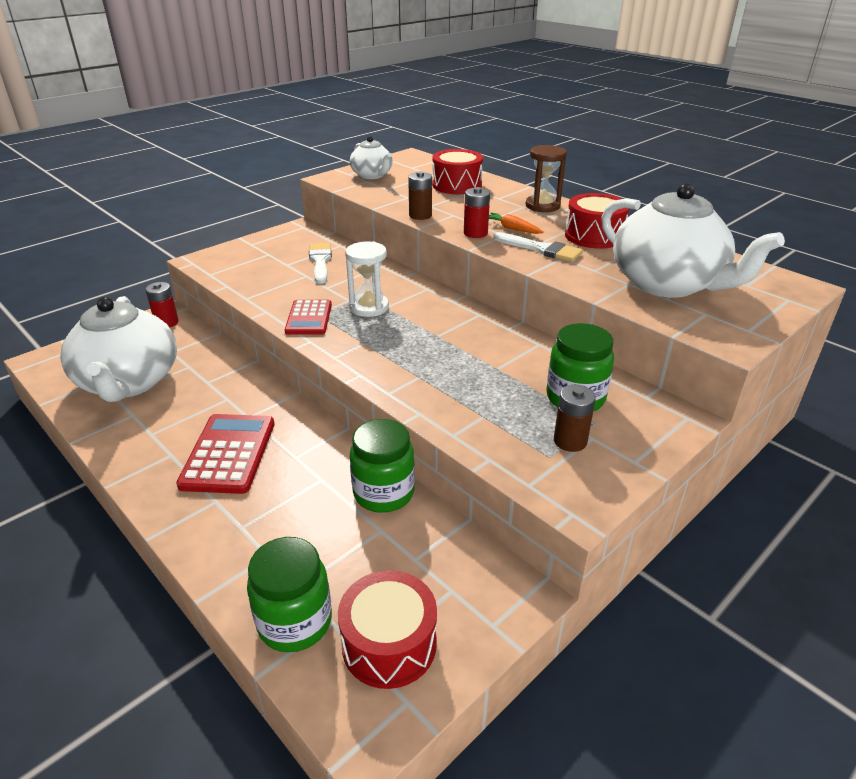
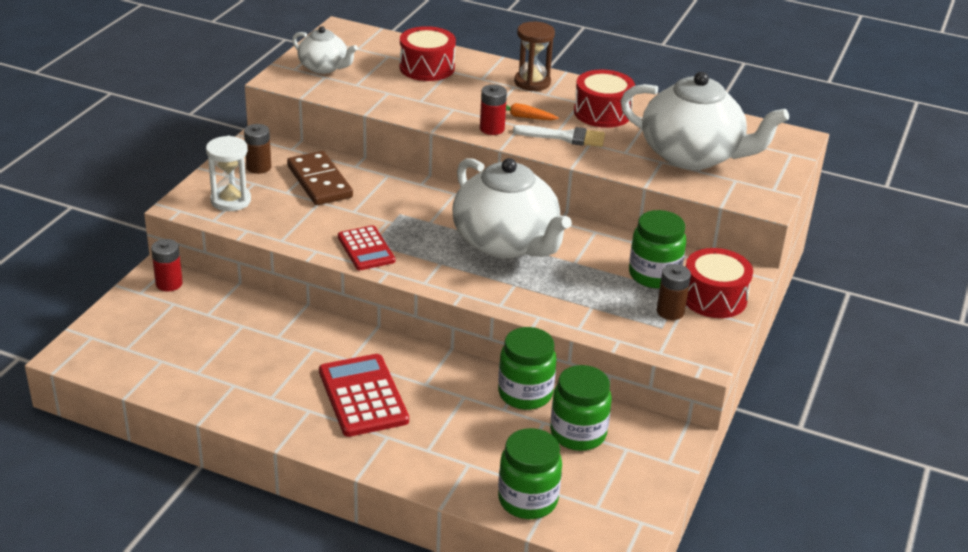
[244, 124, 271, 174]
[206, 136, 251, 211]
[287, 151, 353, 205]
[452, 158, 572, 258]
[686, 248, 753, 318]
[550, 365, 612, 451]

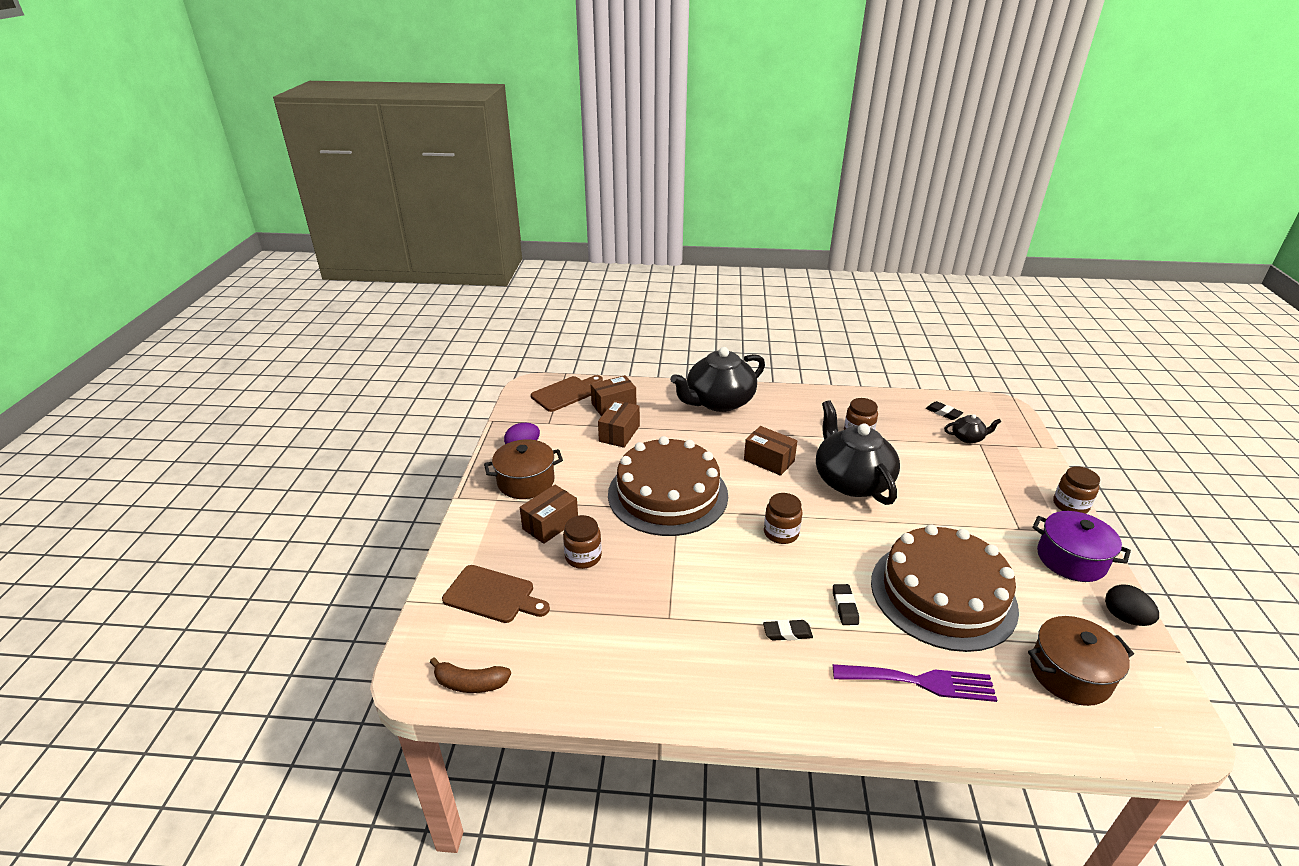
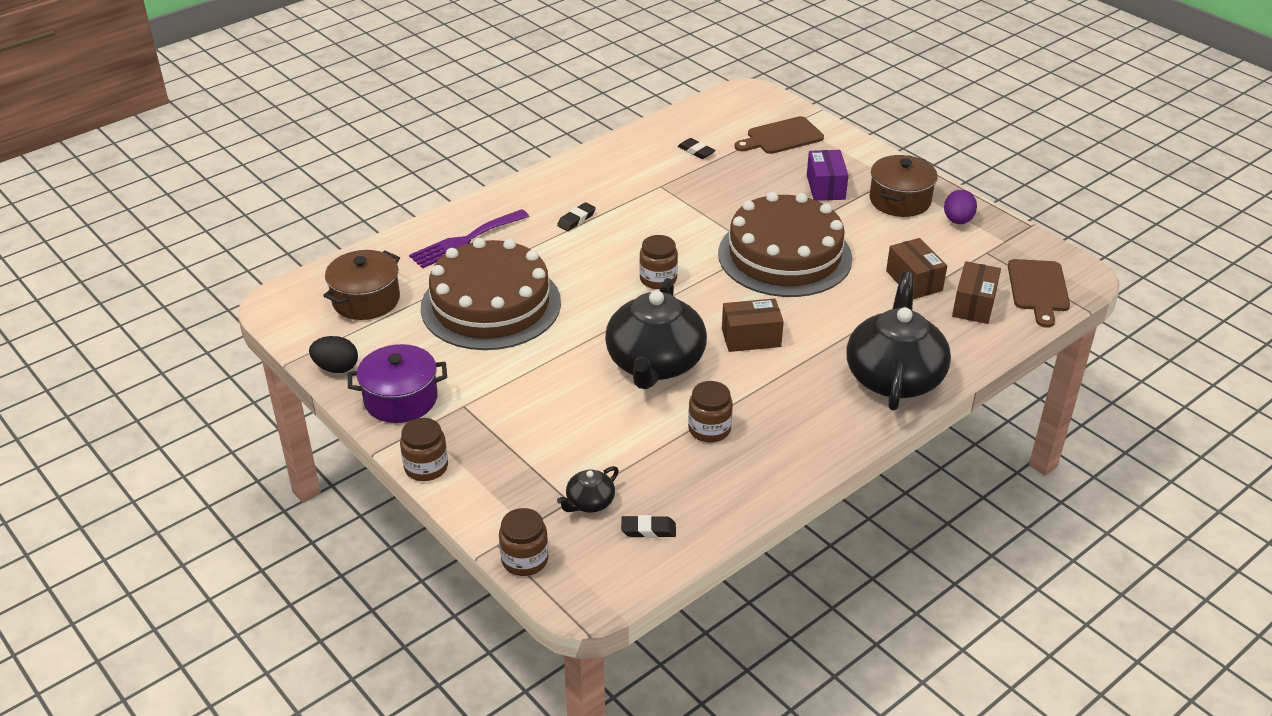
[605, 278, 707, 389]
[807, 150, 849, 201]
[499, 508, 548, 576]
[678, 138, 716, 159]
[430, 657, 511, 693] (first image)

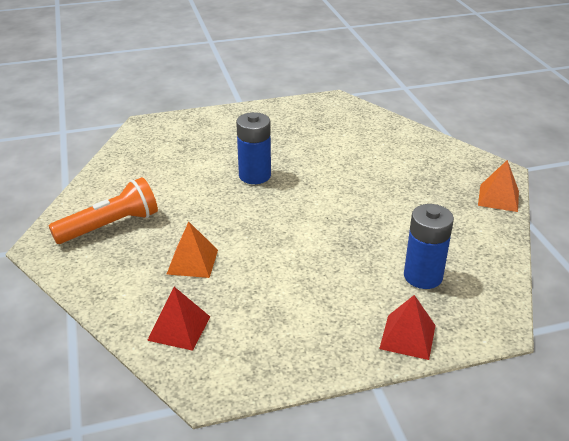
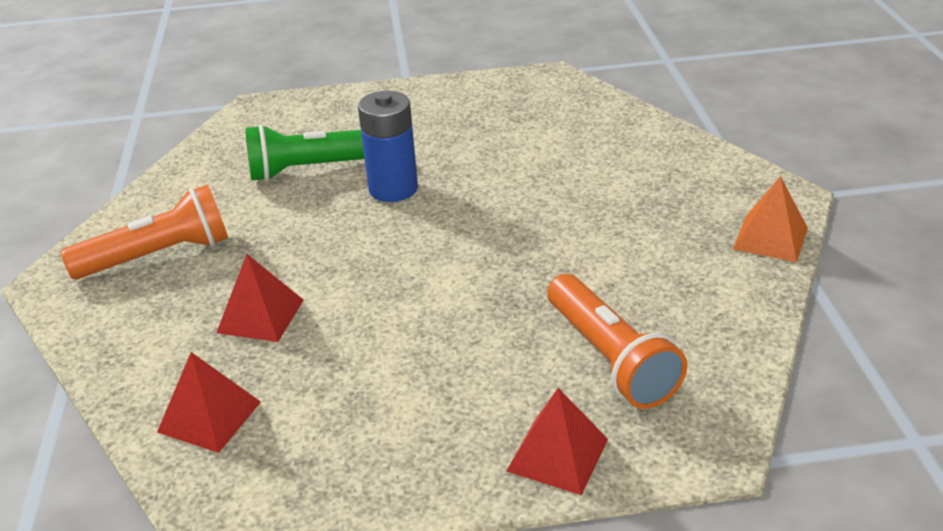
[547, 274, 687, 409]
[216, 254, 304, 342]
[245, 124, 364, 181]

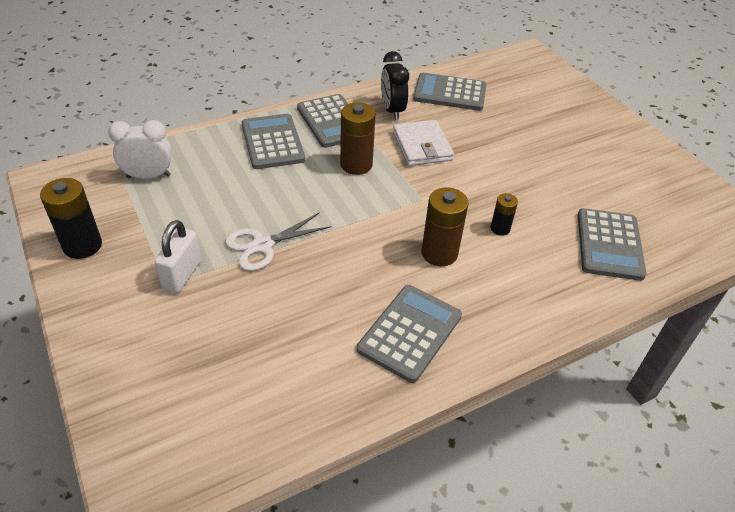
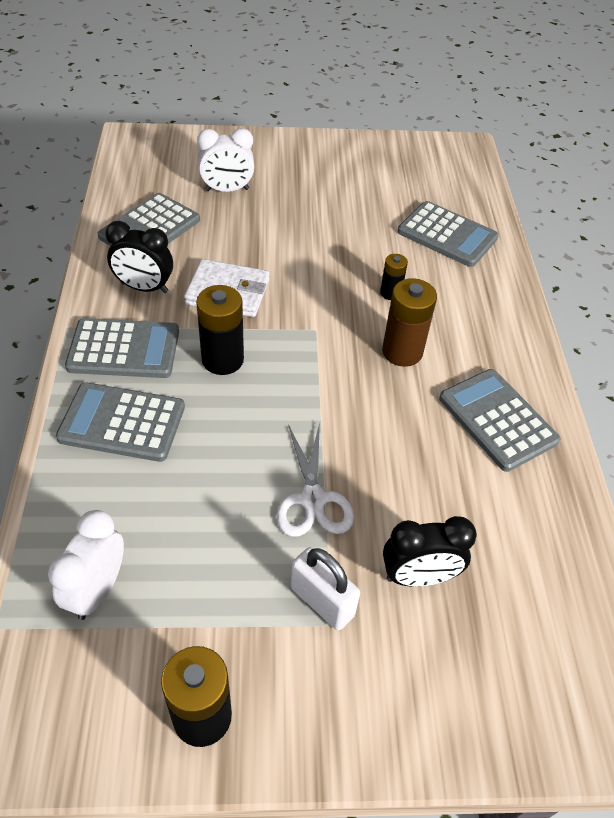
[196, 285, 244, 375]
[197, 128, 254, 192]
[383, 516, 477, 587]

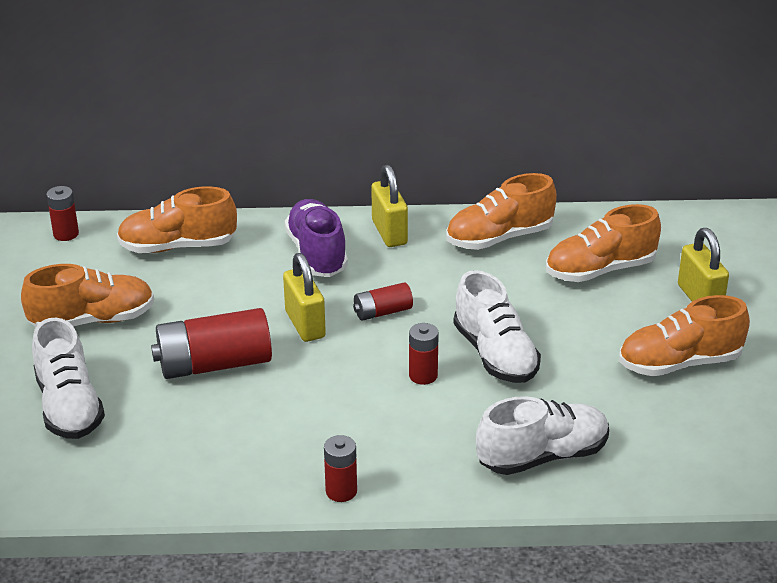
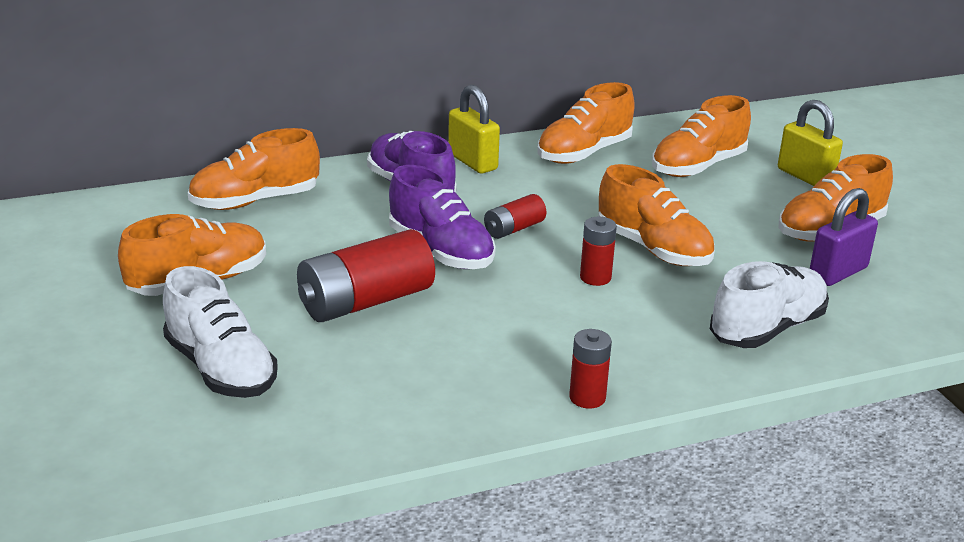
[47, 186, 79, 241] (first image)
[389, 165, 496, 269]
[598, 164, 715, 266]
[810, 188, 878, 286]

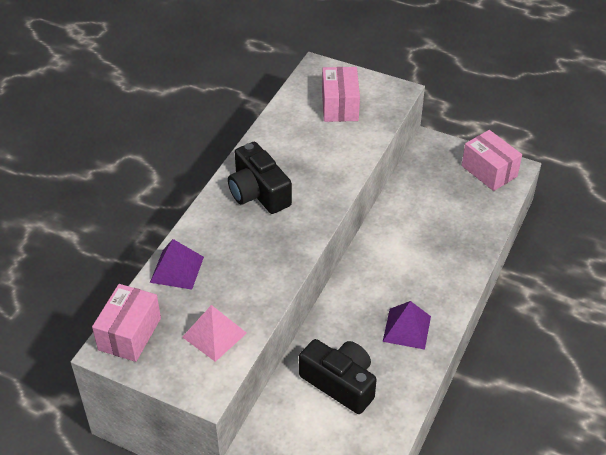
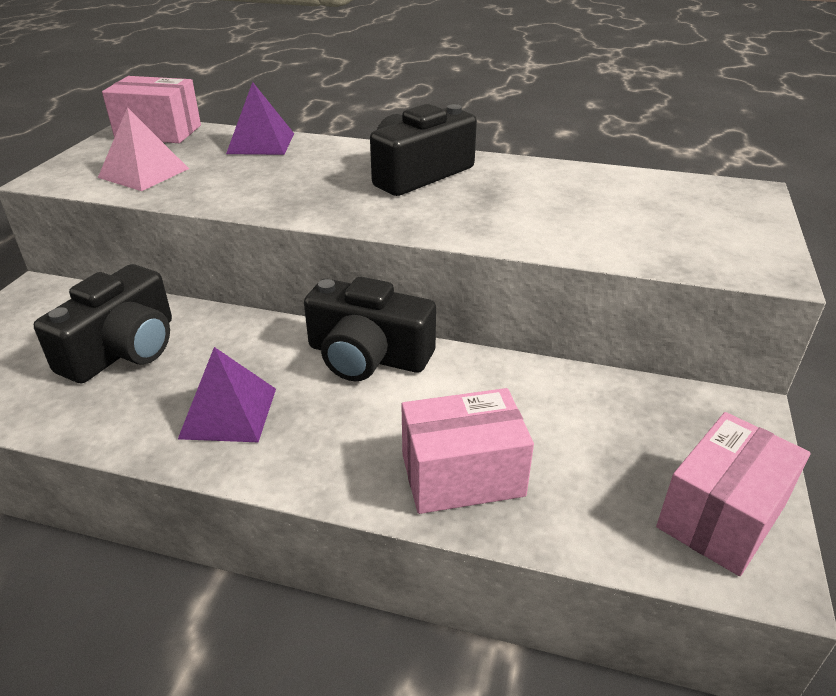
[401, 388, 534, 514]
[304, 277, 436, 381]

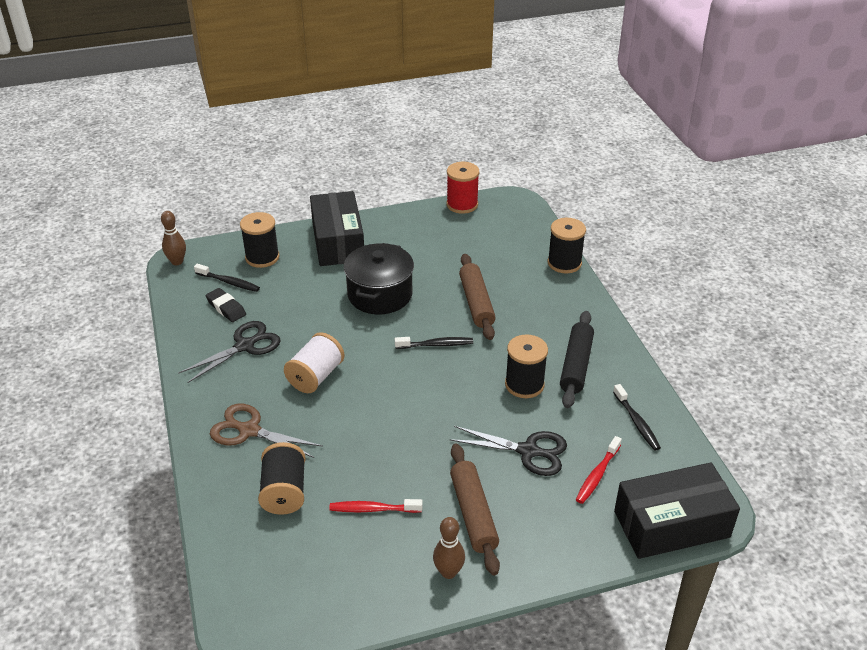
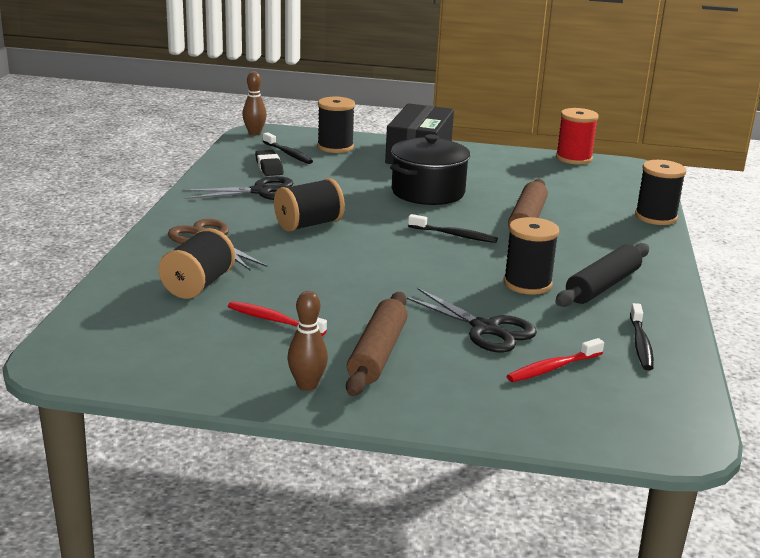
[274, 178, 345, 232]
[614, 462, 740, 559] (first image)

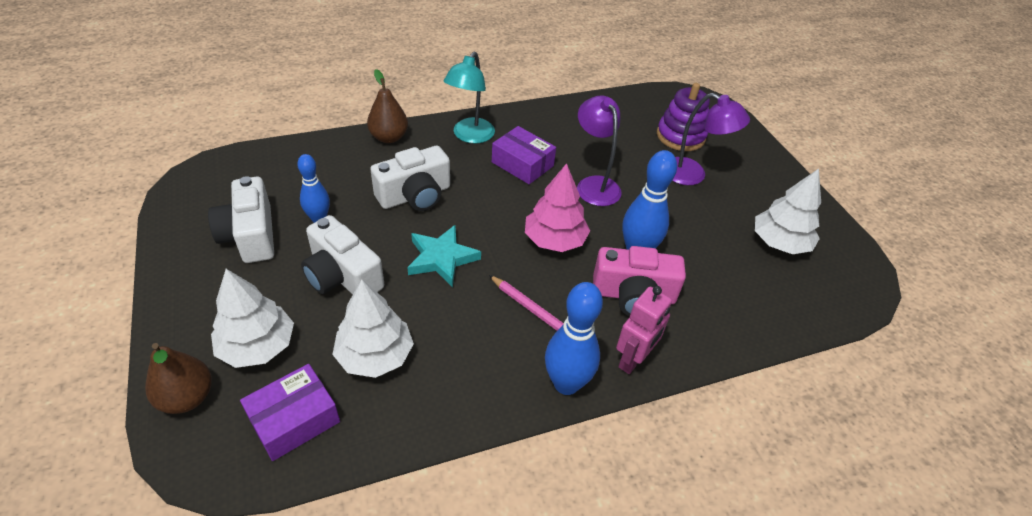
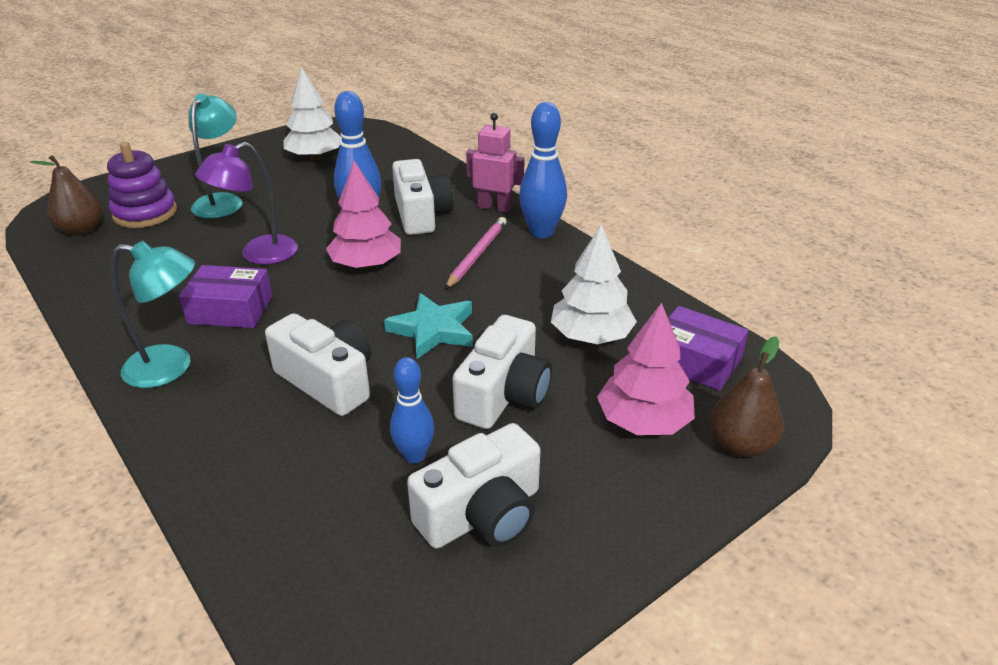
[30, 155, 102, 236]
[188, 93, 243, 218]
[179, 265, 272, 328]
[392, 159, 453, 235]
[597, 303, 695, 435]

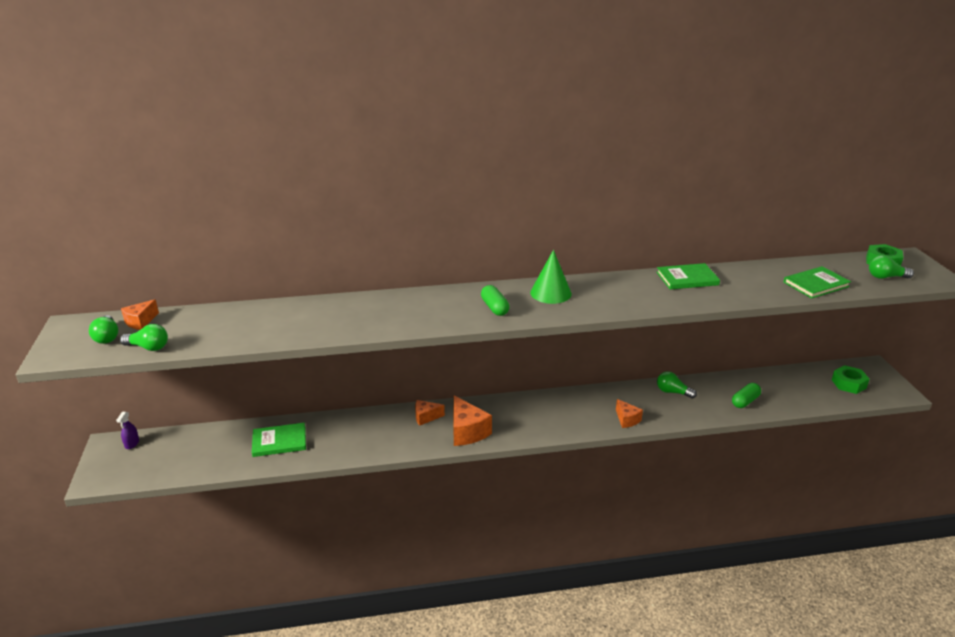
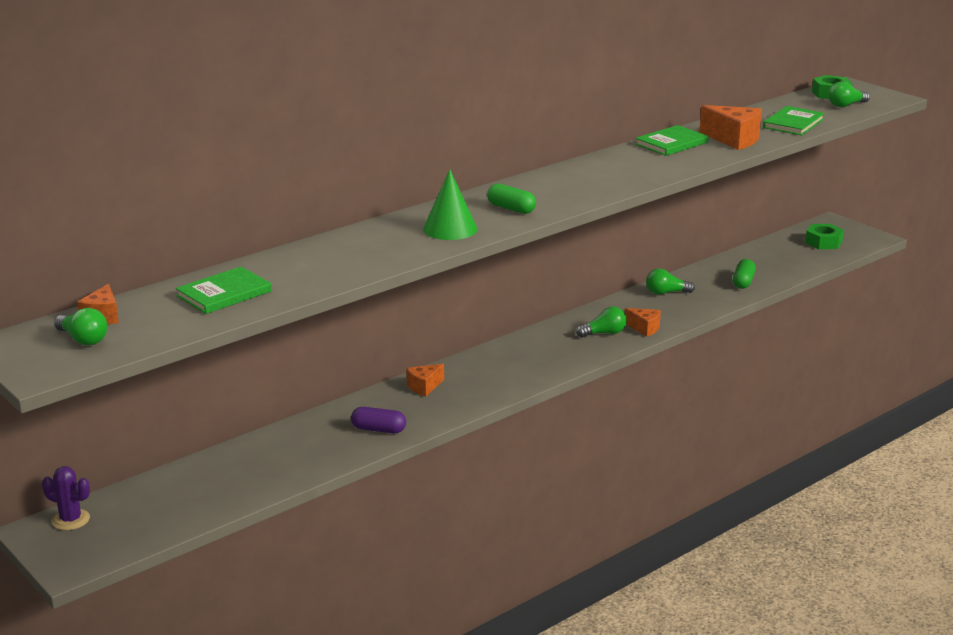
[423, 169, 477, 240]
[576, 307, 627, 338]
[699, 105, 762, 150]
[42, 466, 90, 530]
[176, 267, 272, 314]
[351, 407, 406, 433]

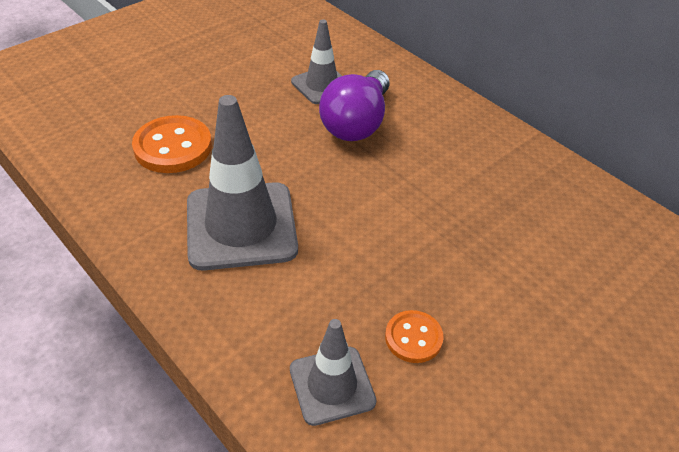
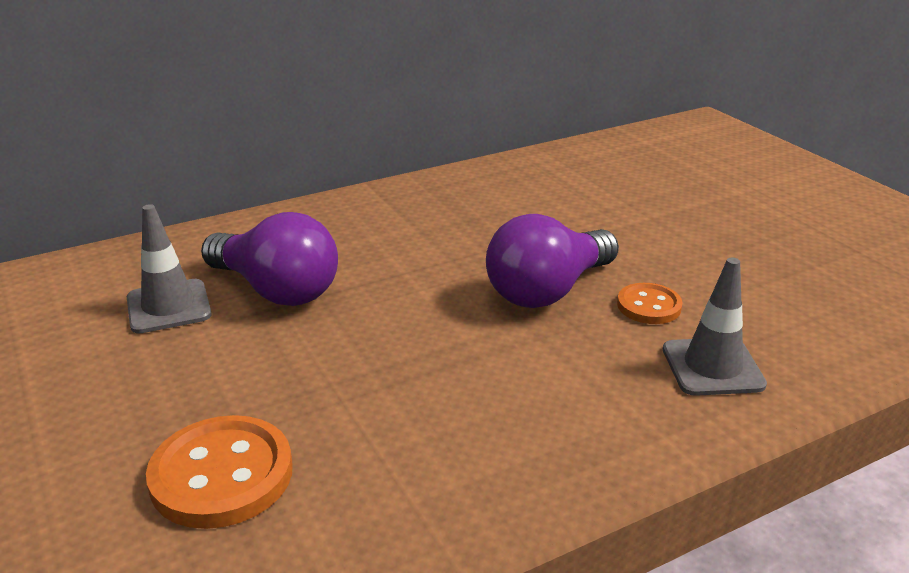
[187, 95, 298, 271] (first image)
[486, 214, 619, 308]

